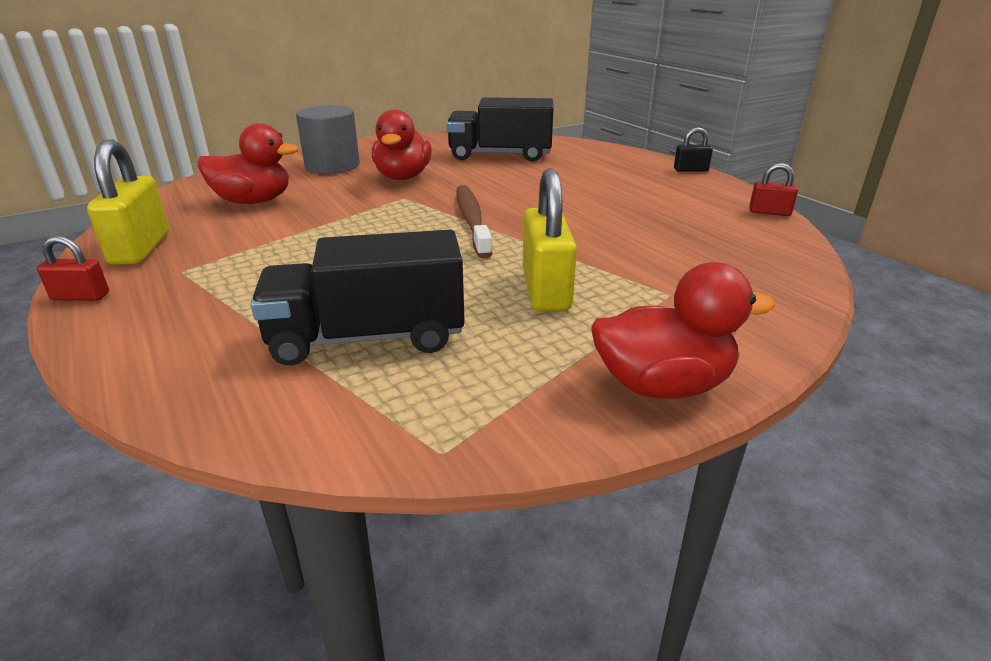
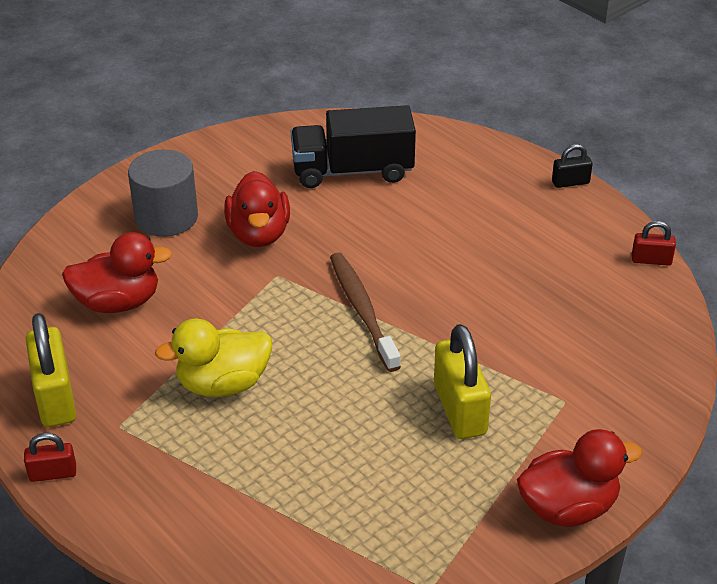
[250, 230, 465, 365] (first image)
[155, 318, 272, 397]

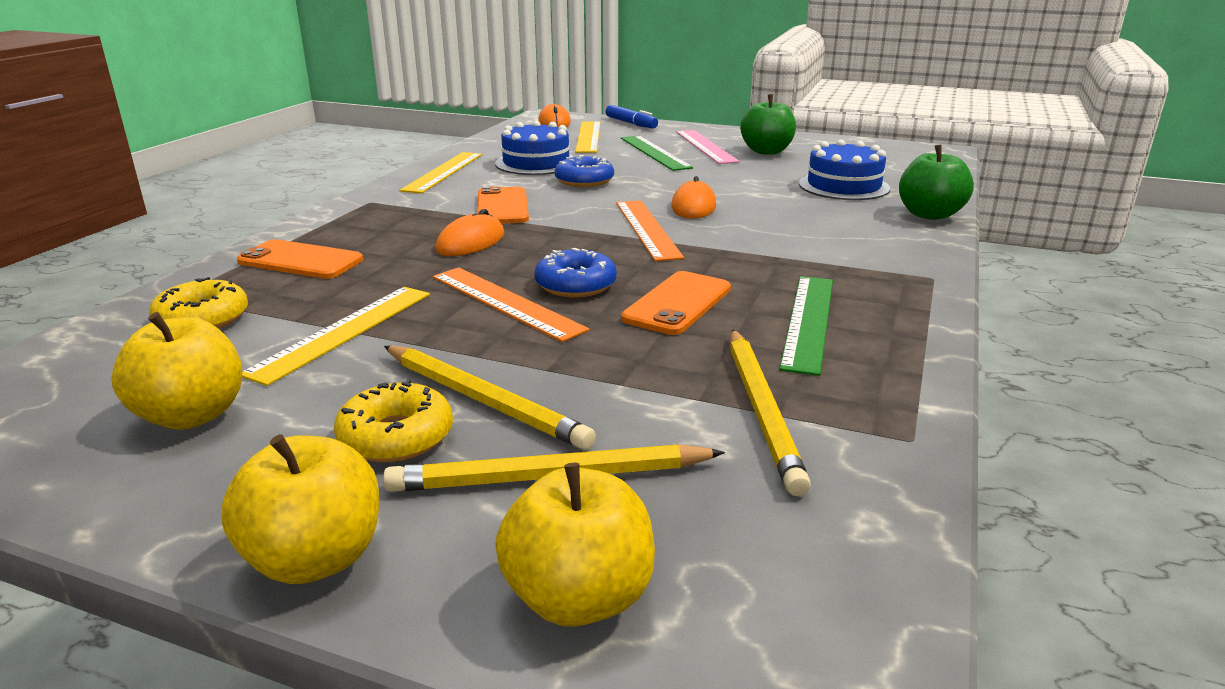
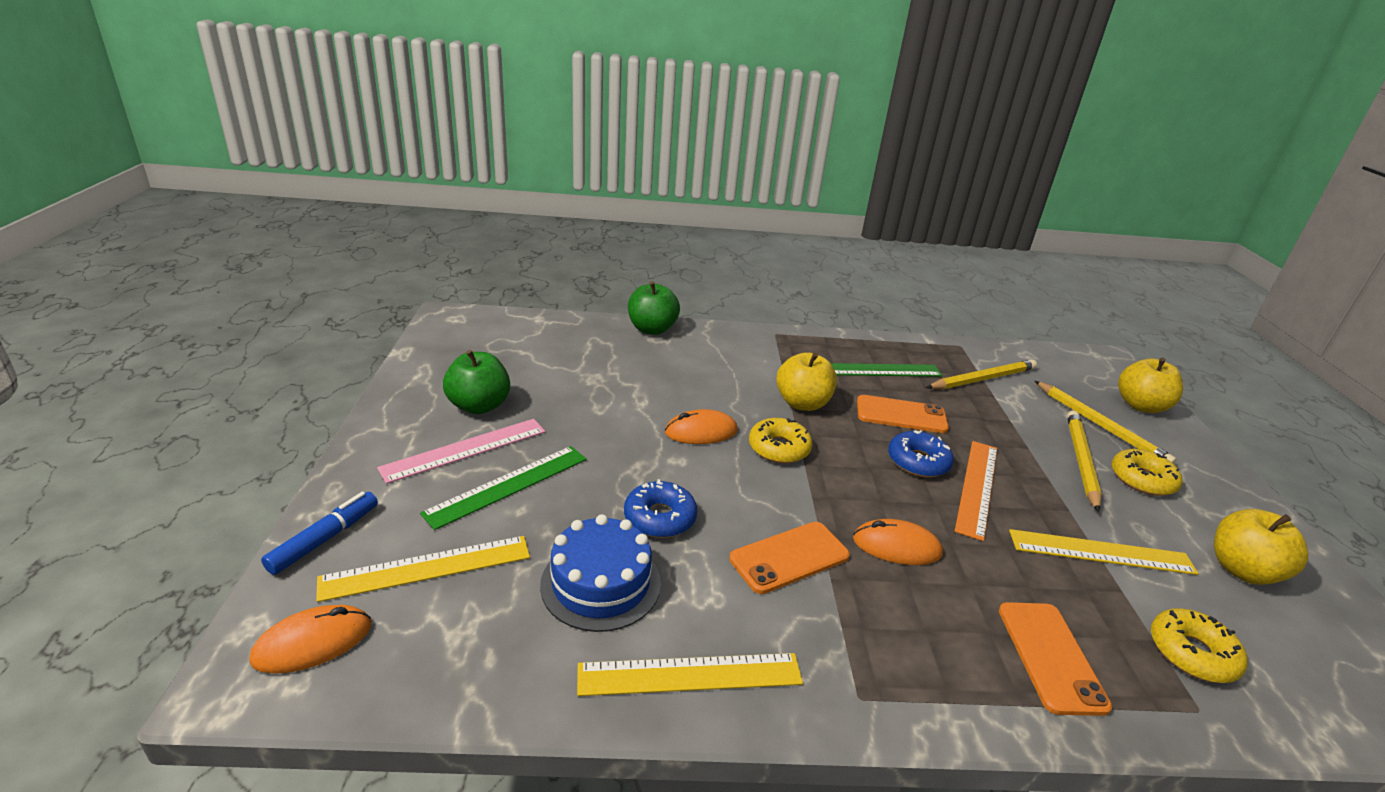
[799, 139, 890, 200] (first image)
[749, 418, 813, 463]
[776, 352, 837, 411]

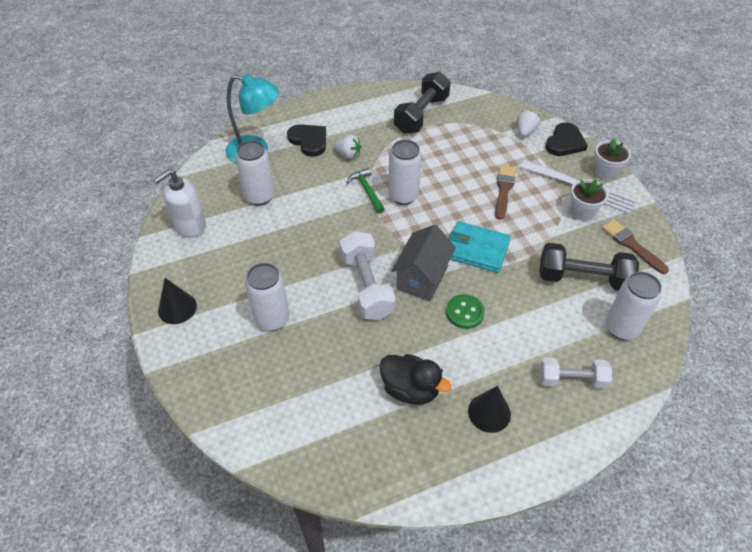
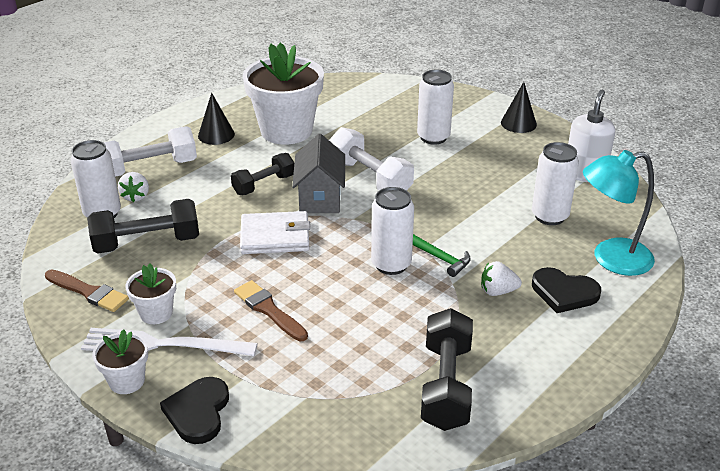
[118, 172, 149, 202]
[234, 280, 308, 341]
[240, 211, 310, 254]
[231, 153, 294, 195]
[243, 42, 324, 145]
[103, 126, 197, 177]

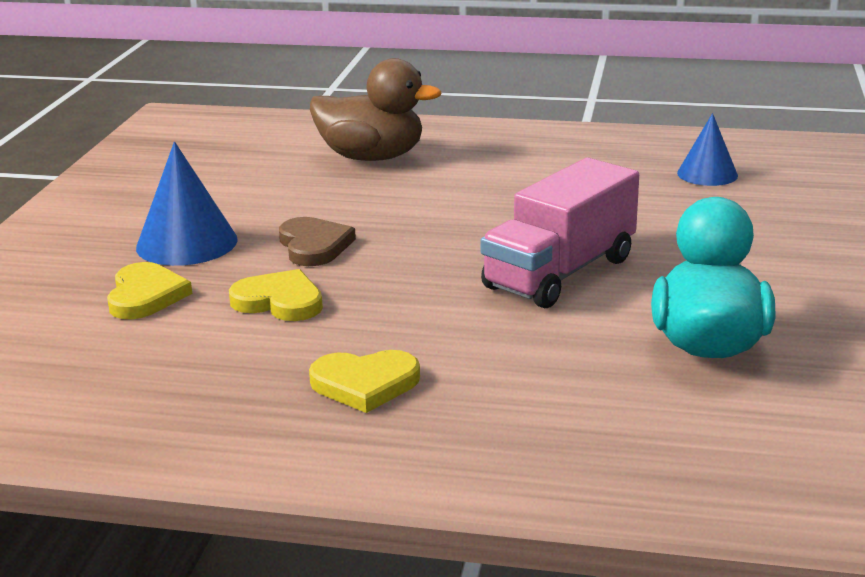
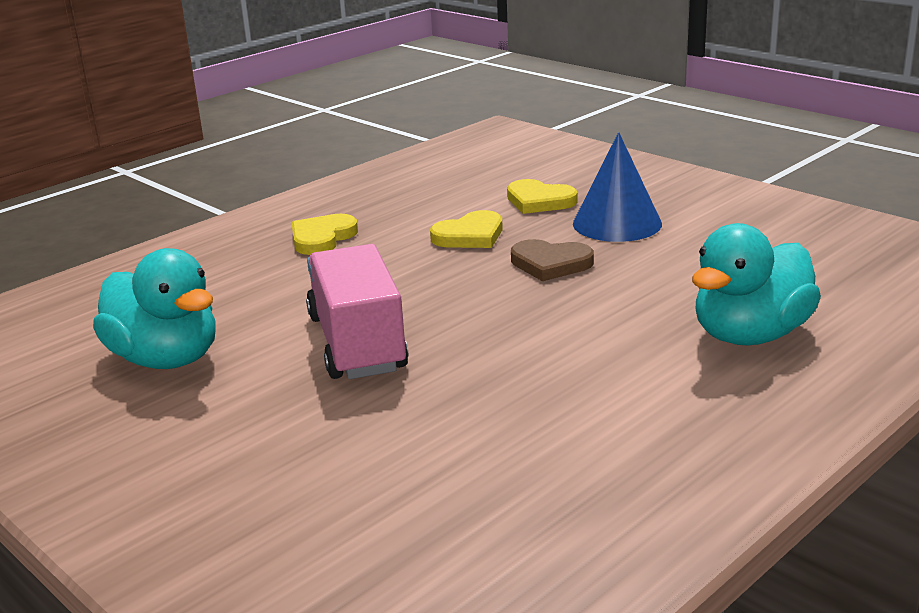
[692, 223, 821, 346]
[677, 113, 738, 186] (first image)

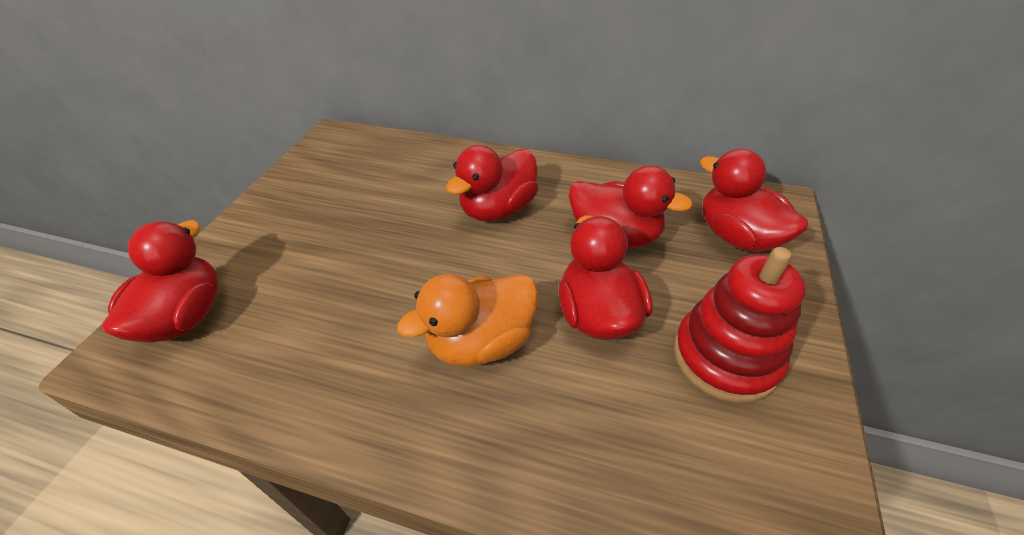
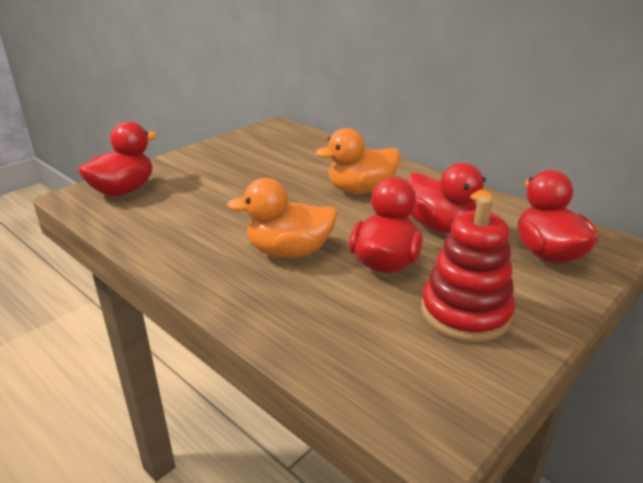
[316, 128, 401, 194]

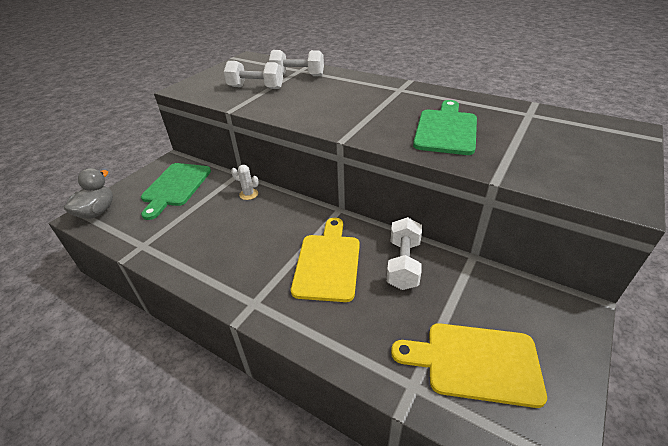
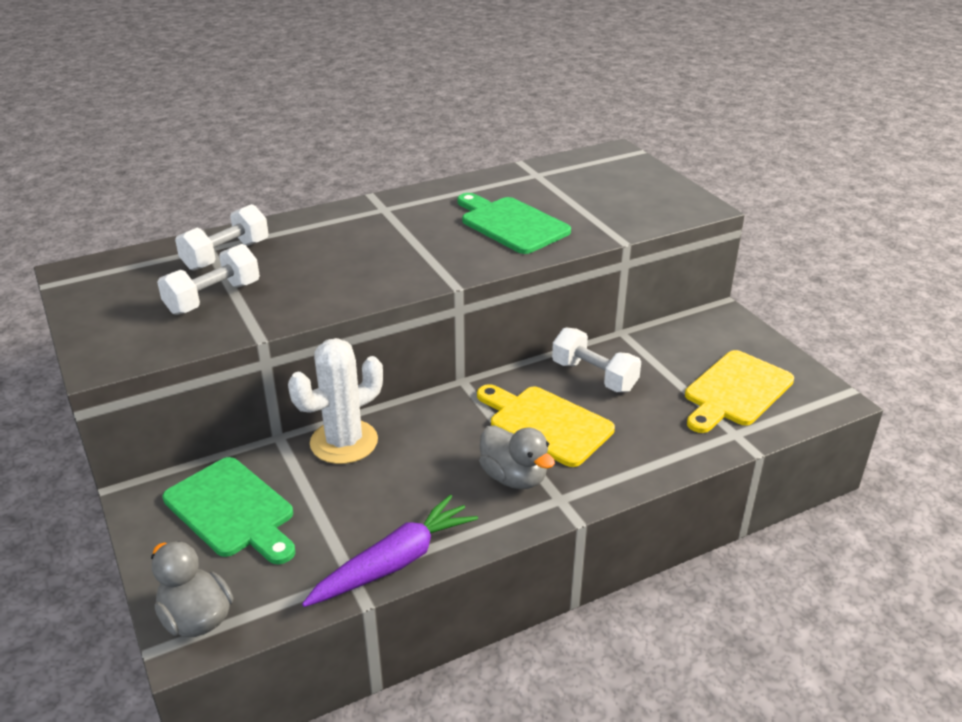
[288, 338, 383, 464]
[479, 425, 555, 489]
[302, 495, 478, 607]

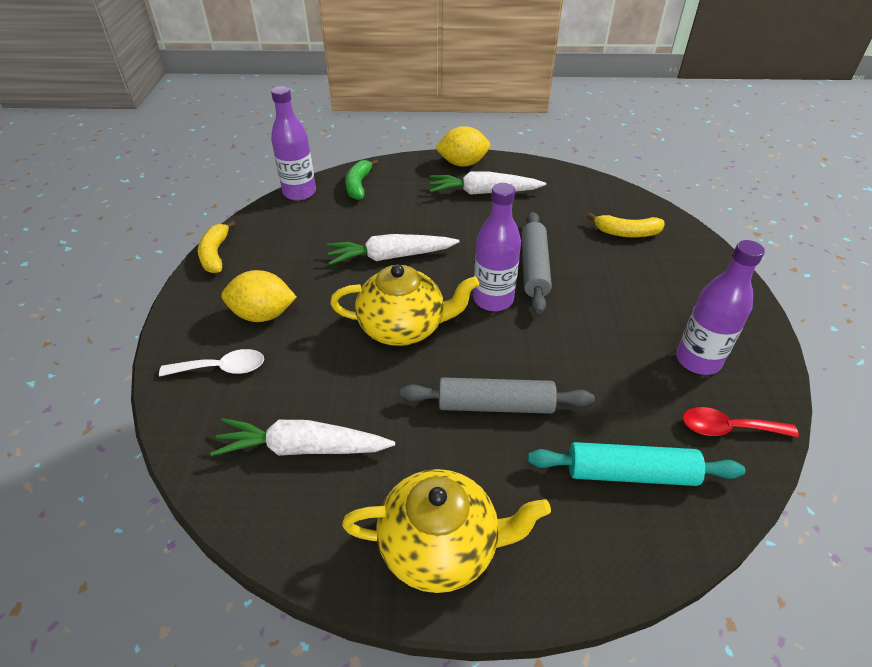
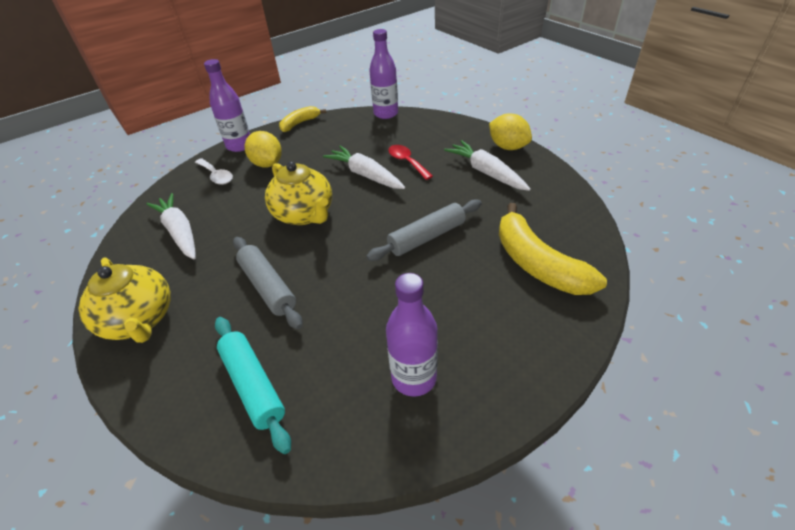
[345, 159, 378, 200] (first image)
[204, 59, 250, 152]
[499, 203, 607, 295]
[388, 145, 433, 180]

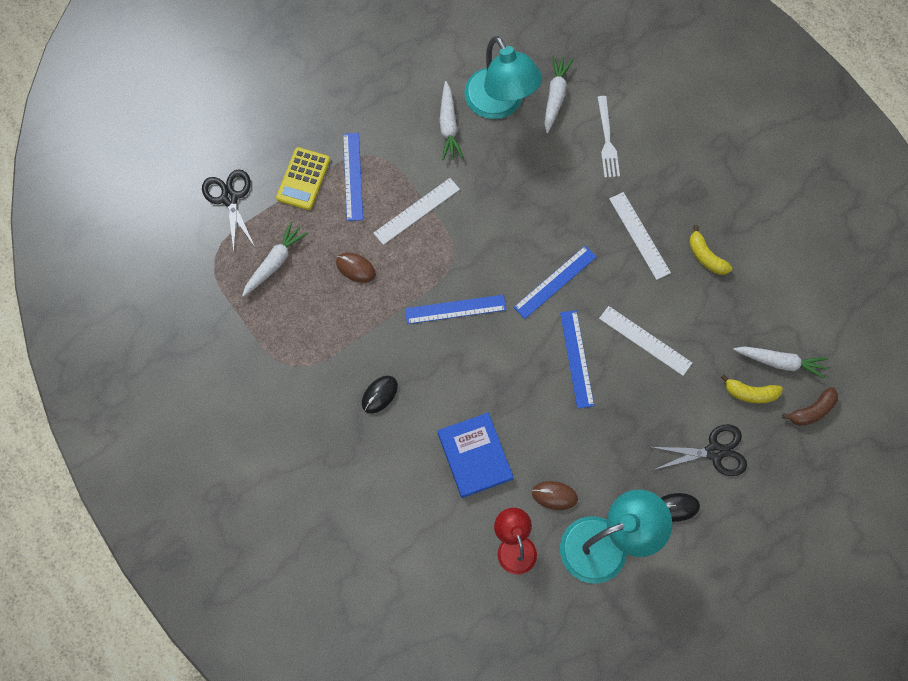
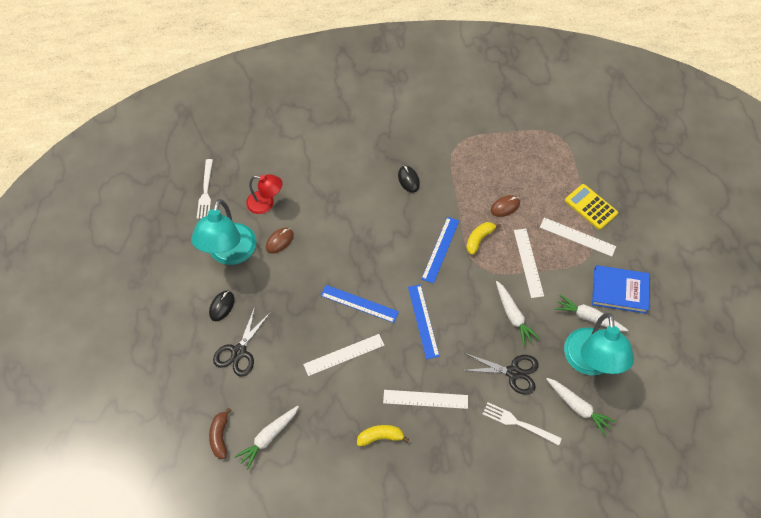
[564, 313, 634, 376]
[540, 218, 616, 257]
[461, 353, 539, 395]
[496, 281, 540, 346]
[466, 222, 501, 255]
[592, 265, 650, 314]
[197, 159, 213, 219]

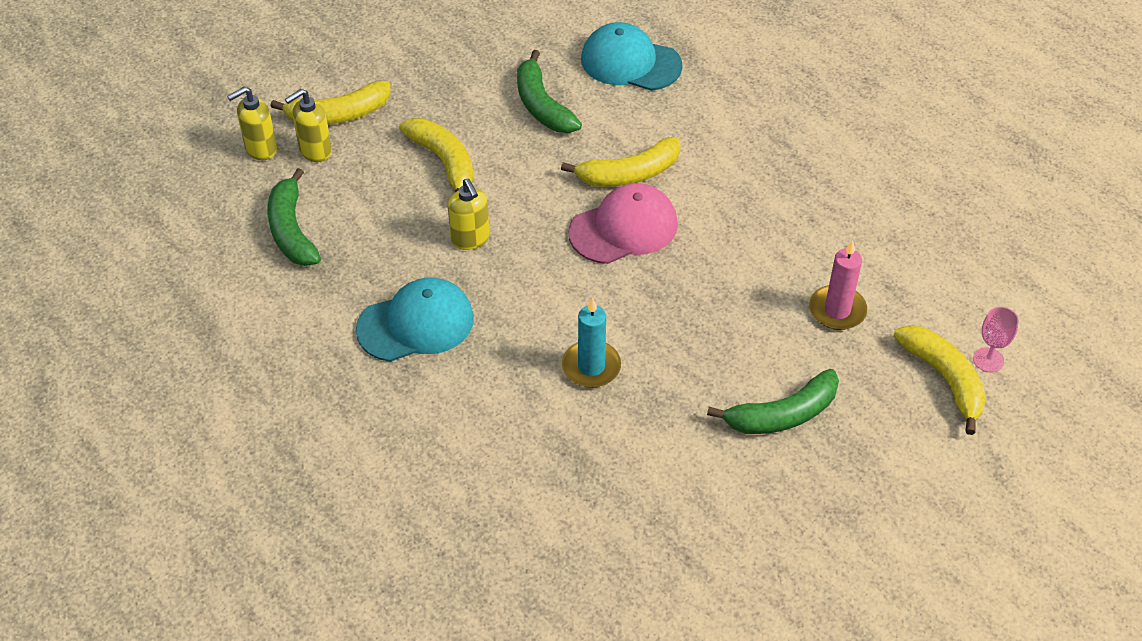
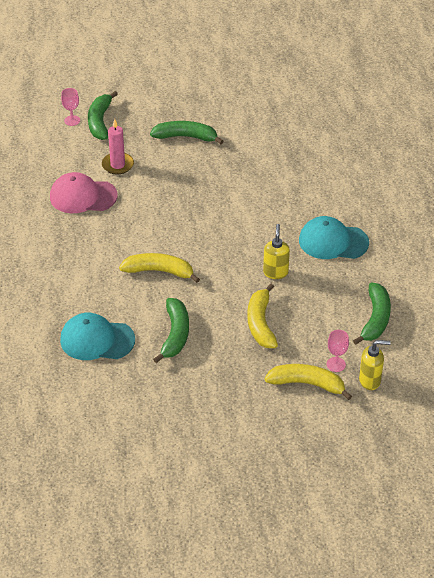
[60, 313, 135, 360]
[327, 330, 349, 372]
[50, 172, 118, 213]
[562, 298, 621, 388] (first image)
[88, 91, 118, 140]

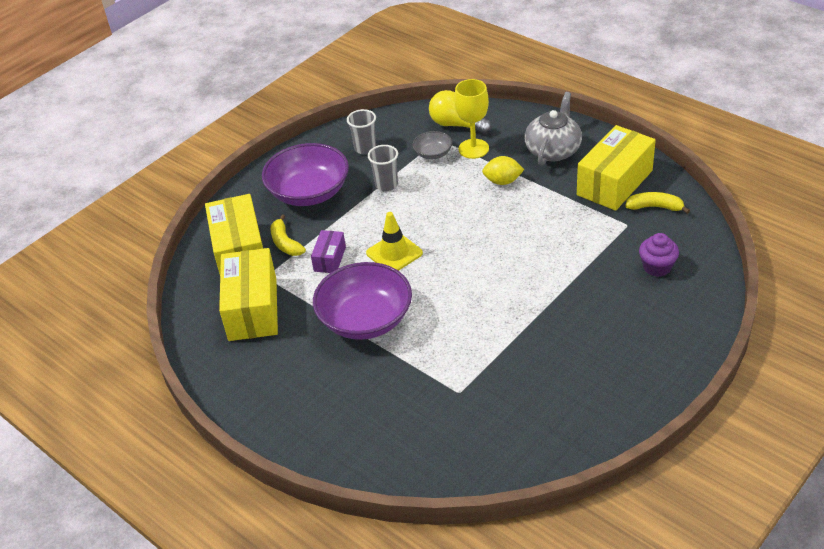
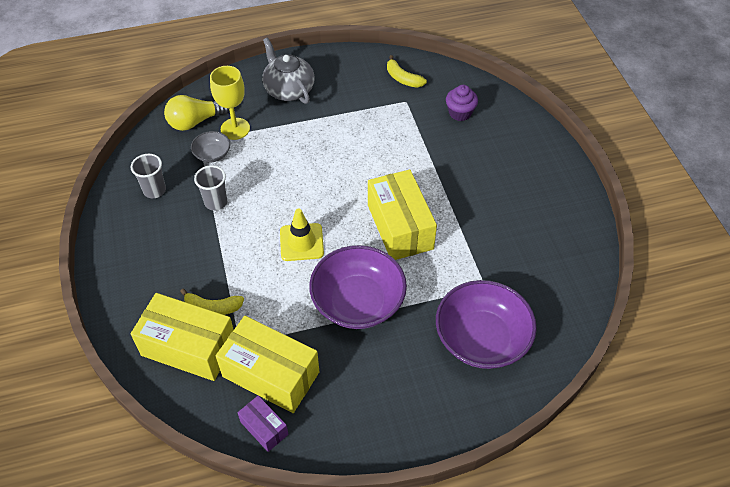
[368, 169, 437, 260]
[436, 280, 537, 369]
[482, 156, 524, 185] (first image)
[387, 55, 427, 88]
[237, 396, 288, 452]

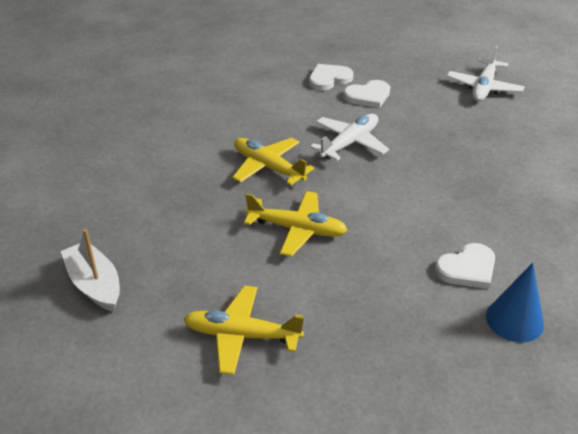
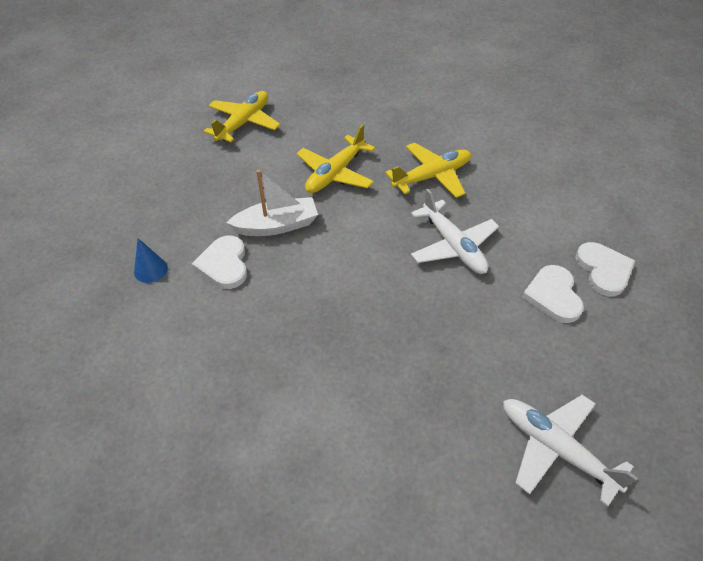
[227, 170, 318, 236]
[134, 238, 168, 283]

